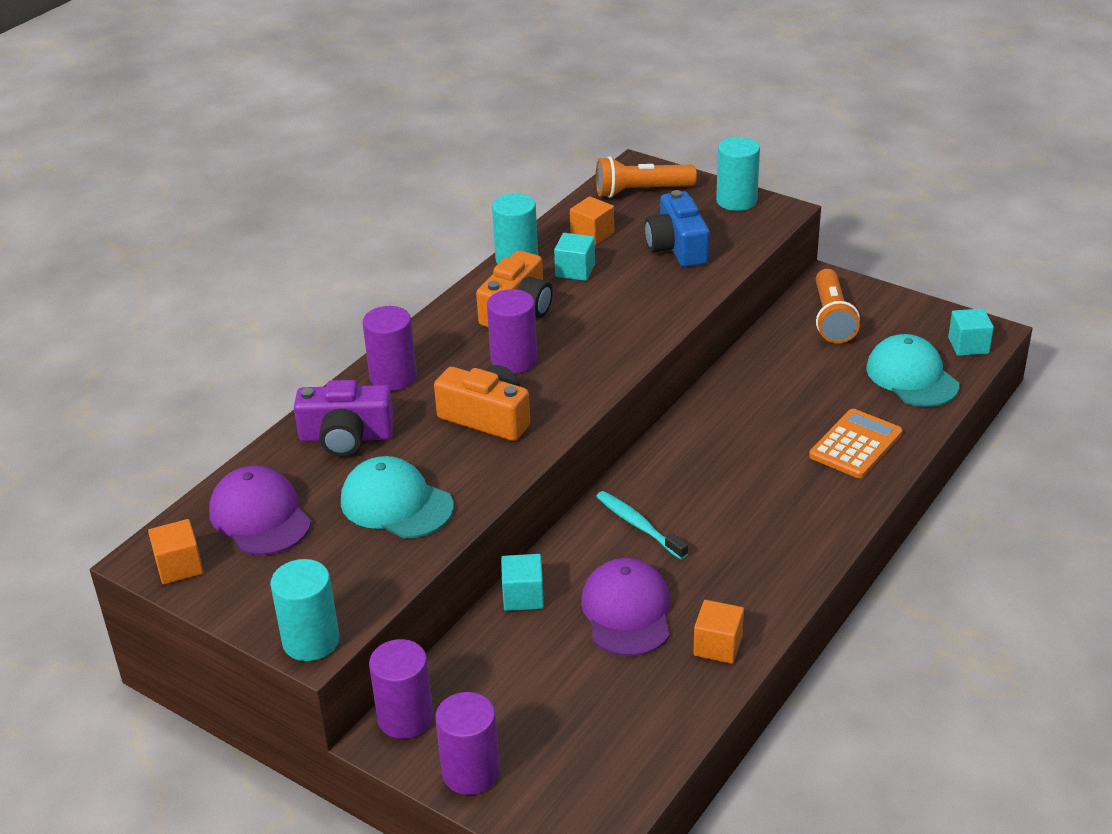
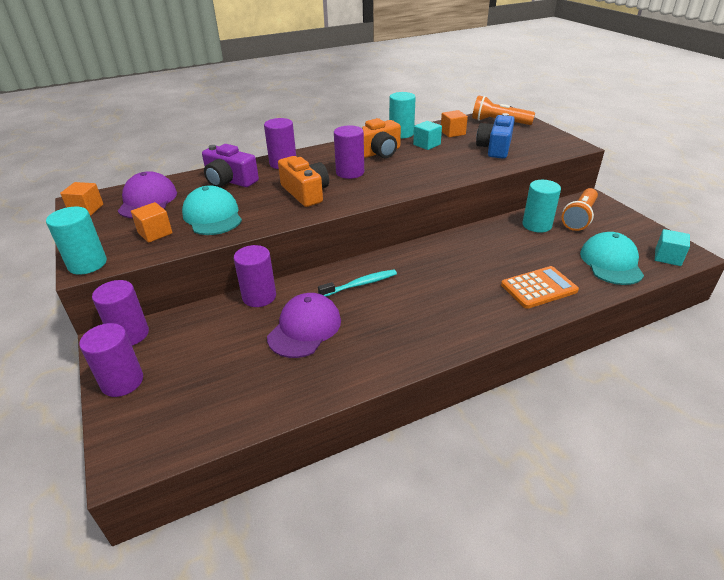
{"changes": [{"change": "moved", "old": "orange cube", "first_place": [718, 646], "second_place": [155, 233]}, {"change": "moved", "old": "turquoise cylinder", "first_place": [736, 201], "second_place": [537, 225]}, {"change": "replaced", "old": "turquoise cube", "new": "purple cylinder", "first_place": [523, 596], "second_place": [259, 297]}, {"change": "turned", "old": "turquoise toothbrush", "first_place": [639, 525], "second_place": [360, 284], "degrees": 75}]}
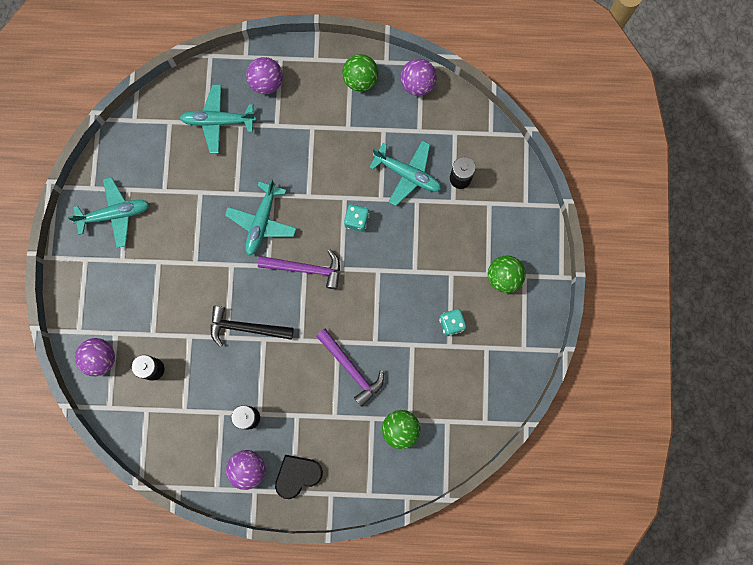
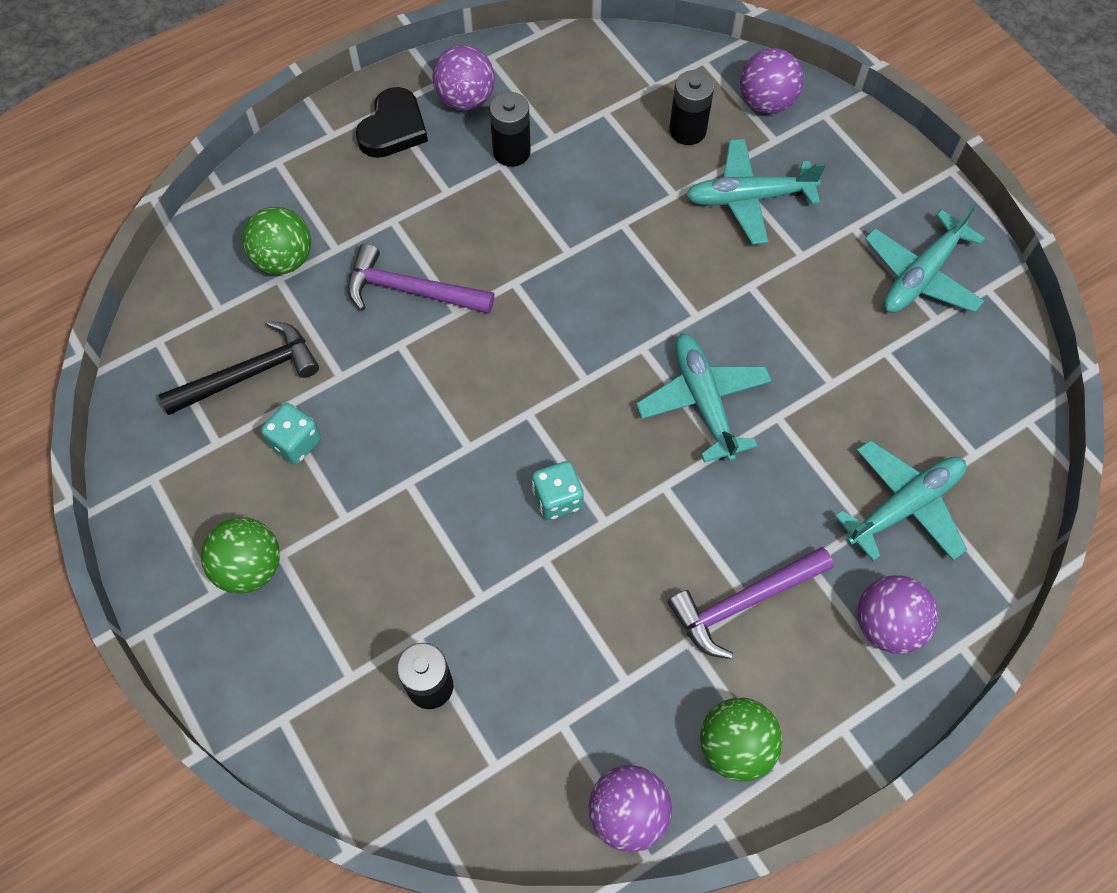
{"changes": [{"change": "moved", "old": "black hammer", "first_place": [246, 327], "second_place": [250, 374]}, {"change": "moved", "old": "purple hammer", "first_place": [306, 269], "second_place": [743, 602]}, {"change": "moved", "old": "turquoise plane", "first_place": [408, 174], "second_place": [748, 198]}]}
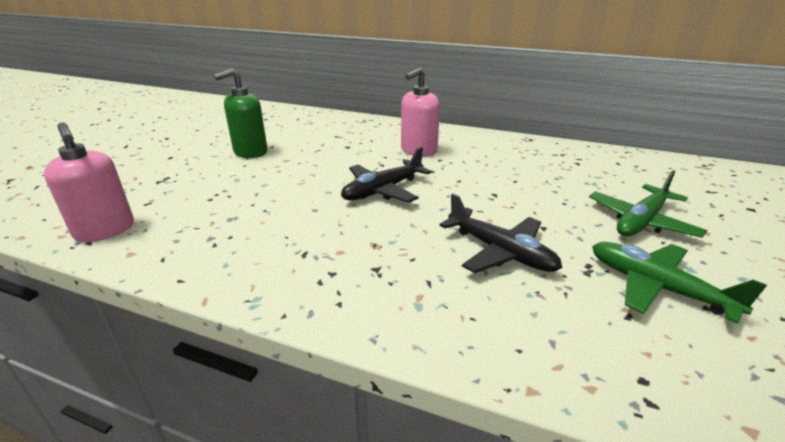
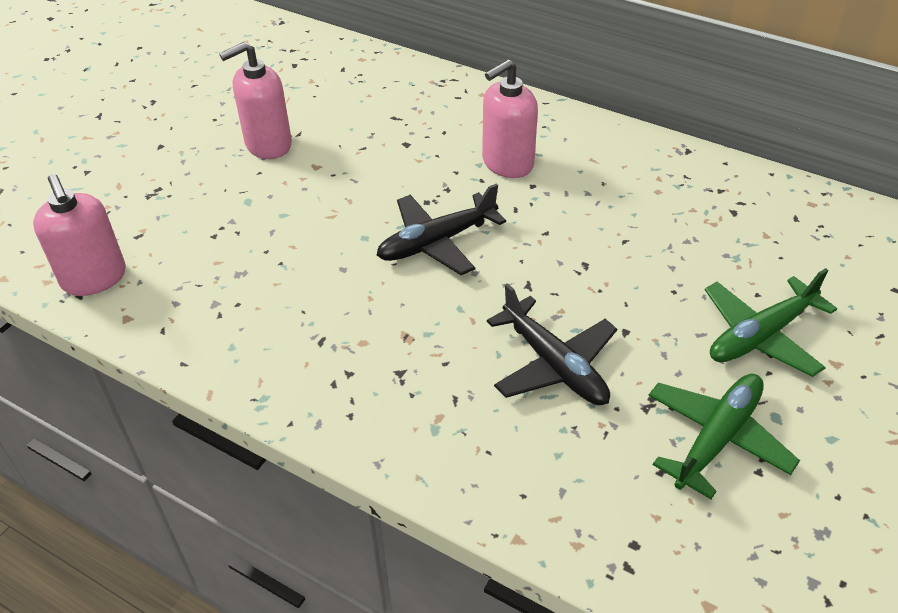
{"changes": [{"change": "recoloured", "old": "green soap dispenser", "new": "pink soap dispenser", "first_place": [250, 152], "second_place": [268, 144]}, {"change": "turned", "old": "green plane", "first_place": [656, 287], "second_place": [717, 438], "degrees": 75}]}
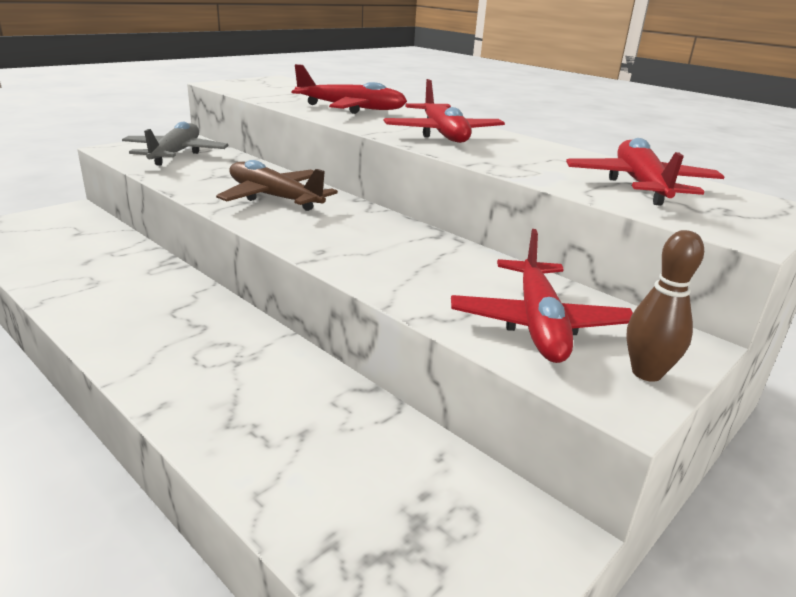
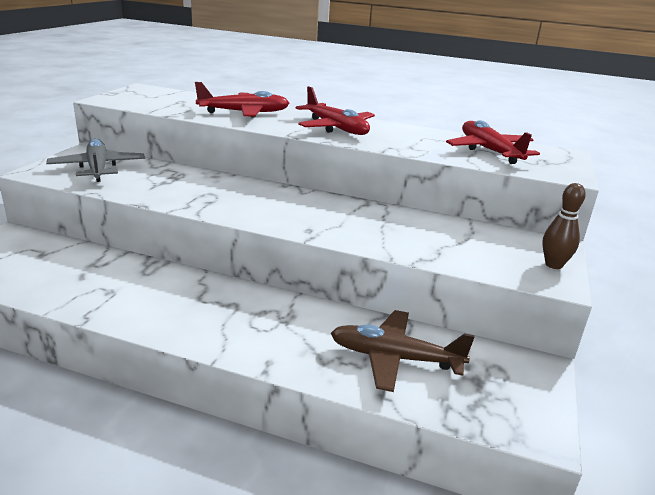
{"changes": [{"change": "removed", "old": "red plane", "first_place": [538, 324]}, {"change": "moved", "old": "brown plane", "first_place": [274, 197], "second_place": [394, 358]}]}
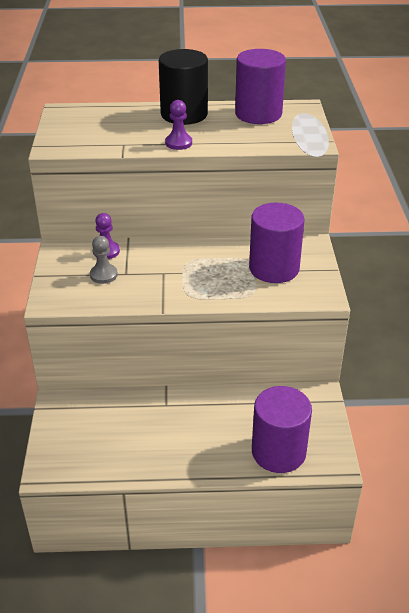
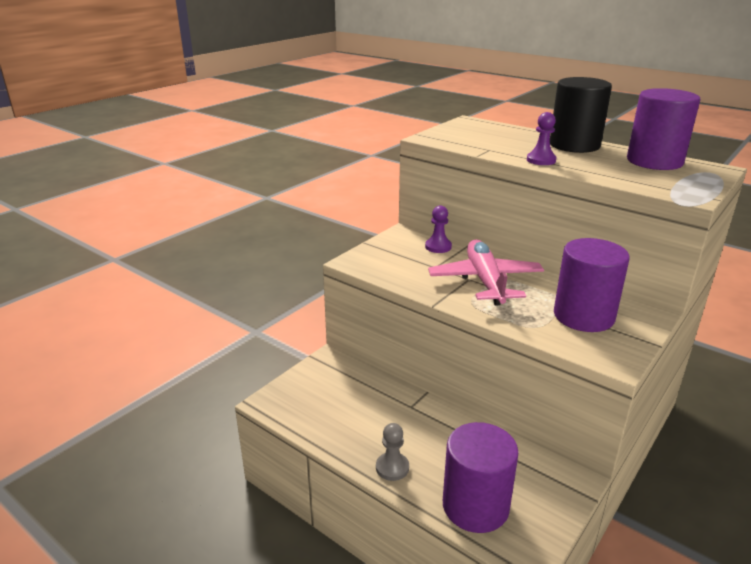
{"changes": [{"change": "added", "new": "pink plane", "second_place": [485, 281]}, {"change": "moved", "old": "grey pawn", "first_place": [103, 275], "second_place": [392, 468]}]}
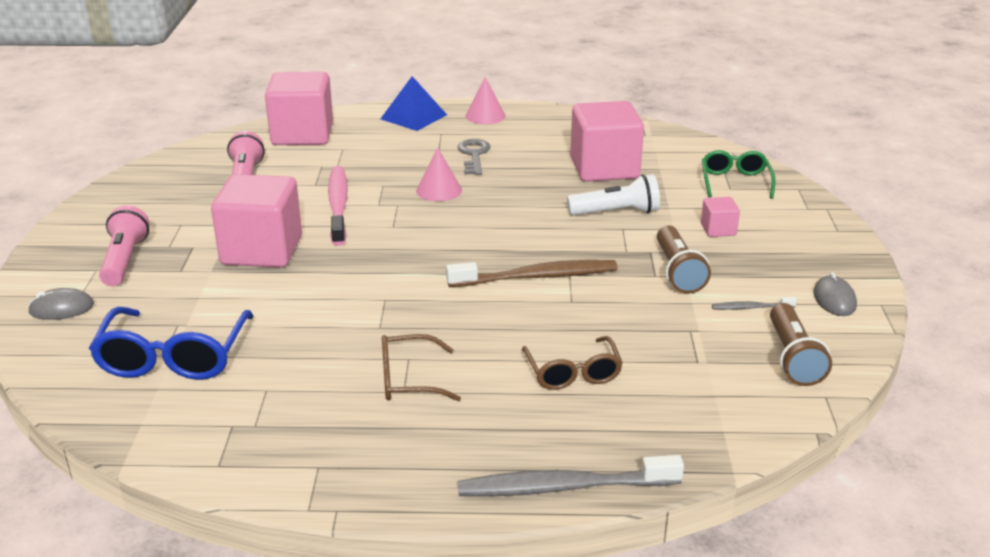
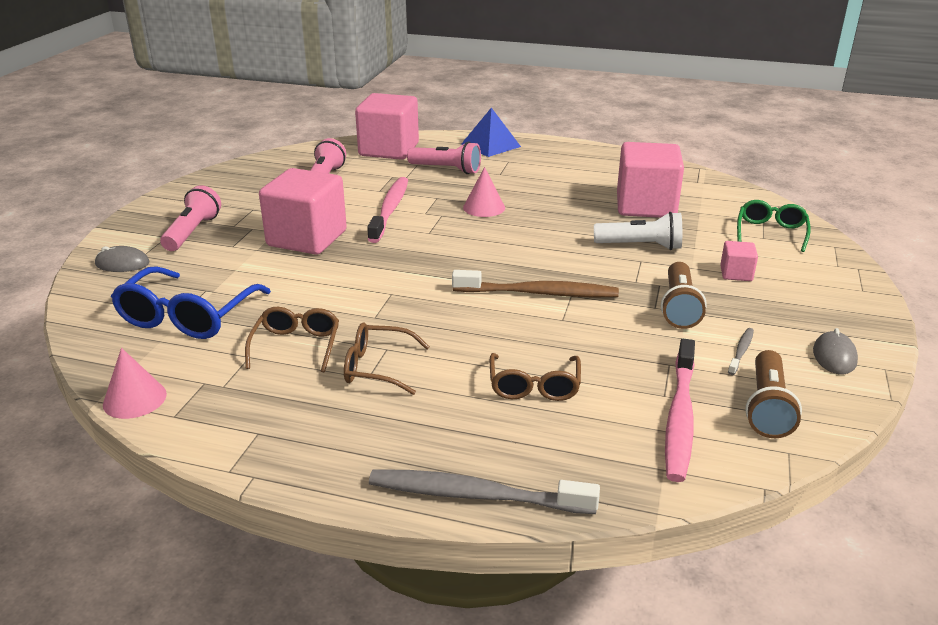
{"changes": [{"change": "removed", "old": "grey key", "first_place": [474, 155]}, {"change": "added", "new": "brown glasses", "second_place": [296, 345]}, {"change": "added", "new": "pink flashlight", "second_place": [446, 169]}, {"change": "added", "new": "pink toothbrush", "second_place": [679, 417]}, {"change": "moved", "old": "pink cone", "first_place": [485, 116], "second_place": [135, 399]}, {"change": "turned", "old": "grey toothbrush", "first_place": [751, 307], "second_place": [741, 351], "degrees": 105}]}
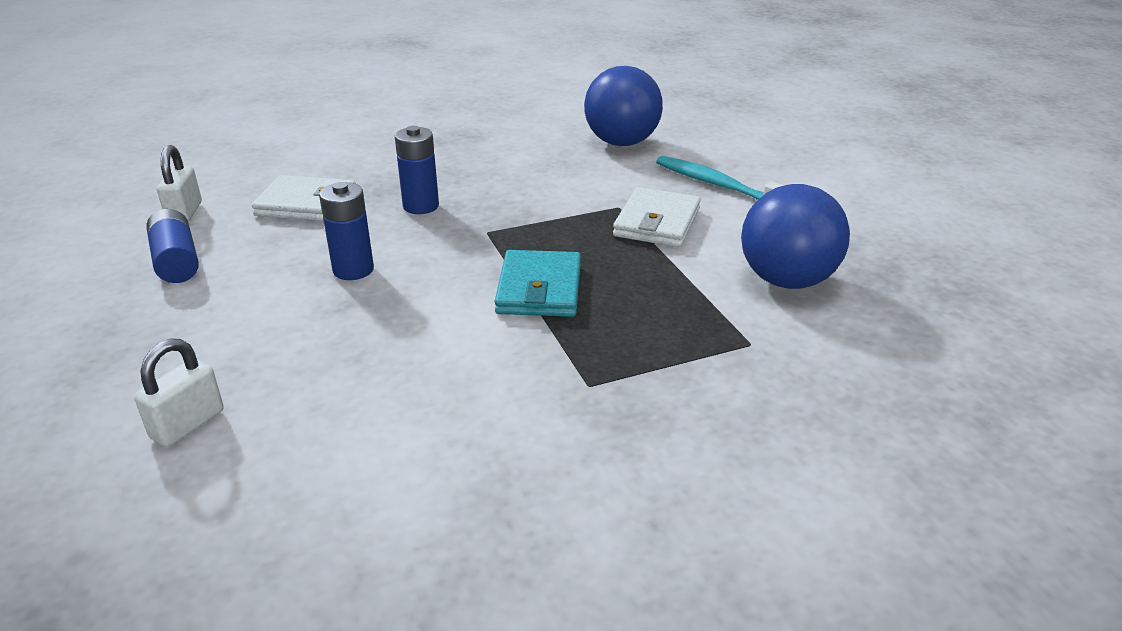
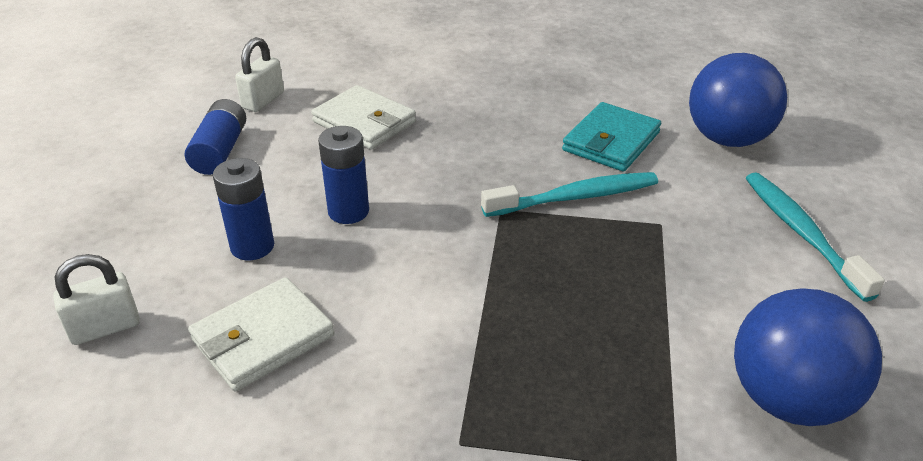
{"changes": [{"change": "added", "new": "turquoise toothbrush", "second_place": [575, 197]}, {"change": "moved", "old": "blue battery", "first_place": [421, 206], "second_place": [252, 246]}, {"change": "moved", "old": "turquoise wallet", "first_place": [539, 289], "second_place": [611, 141]}, {"change": "moved", "old": "white wallet", "first_place": [657, 222], "second_place": [263, 338]}]}
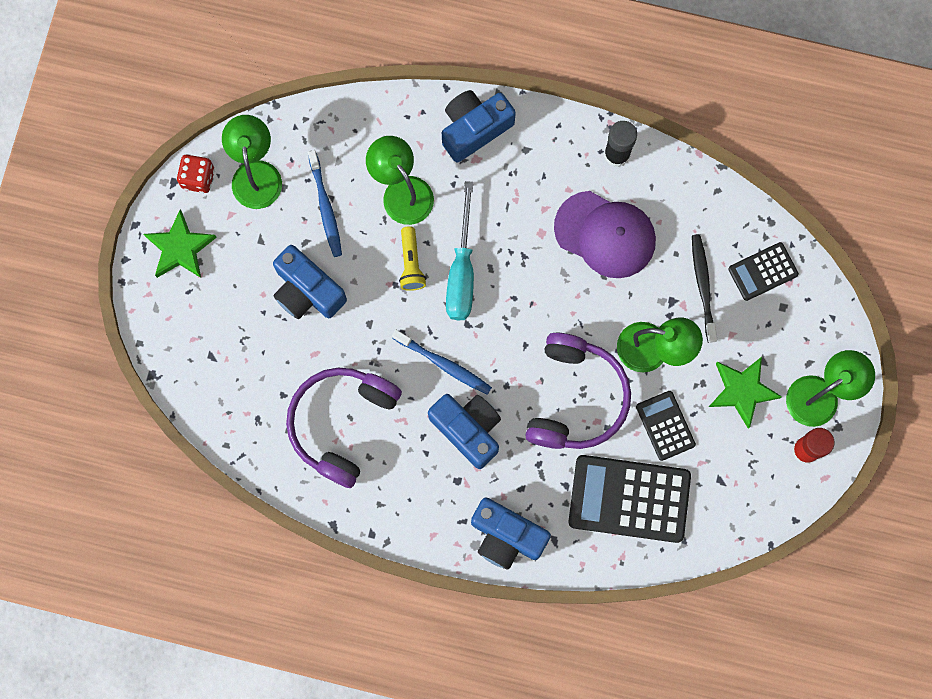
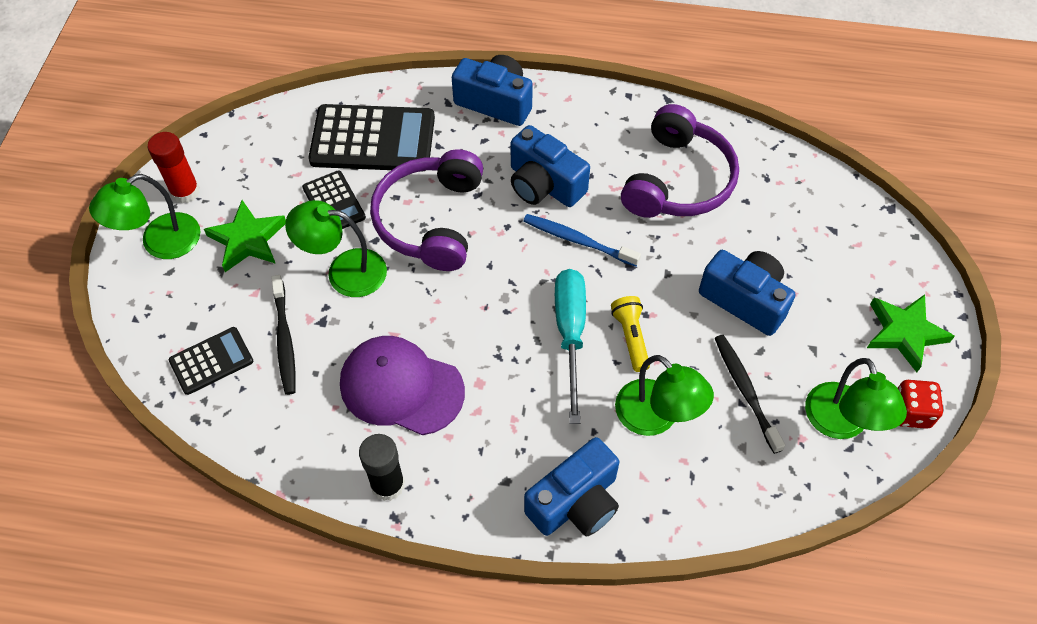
{"changes": [{"change": "recoloured", "old": "blue toothbrush", "new": "black toothbrush", "first_place": [325, 208], "second_place": [745, 390]}]}
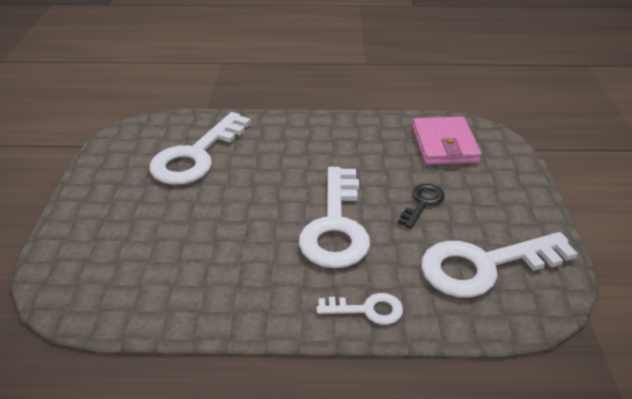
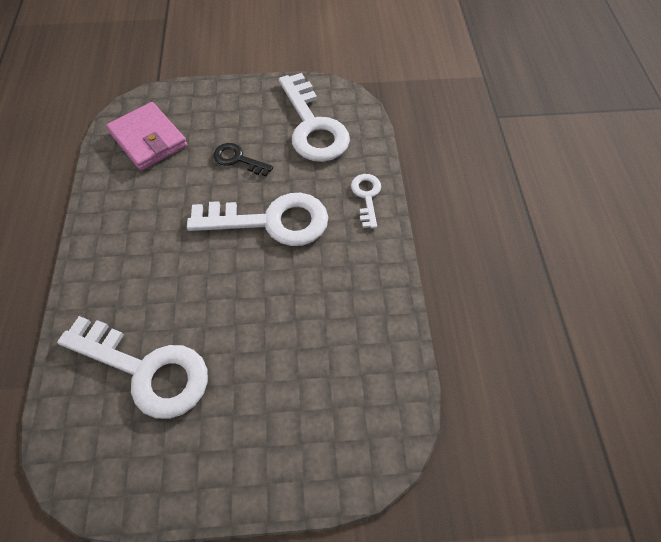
{"changes": [{"change": "turned", "old": "pink wallet", "first_place": [444, 145], "second_place": [148, 139], "degrees": 60}]}
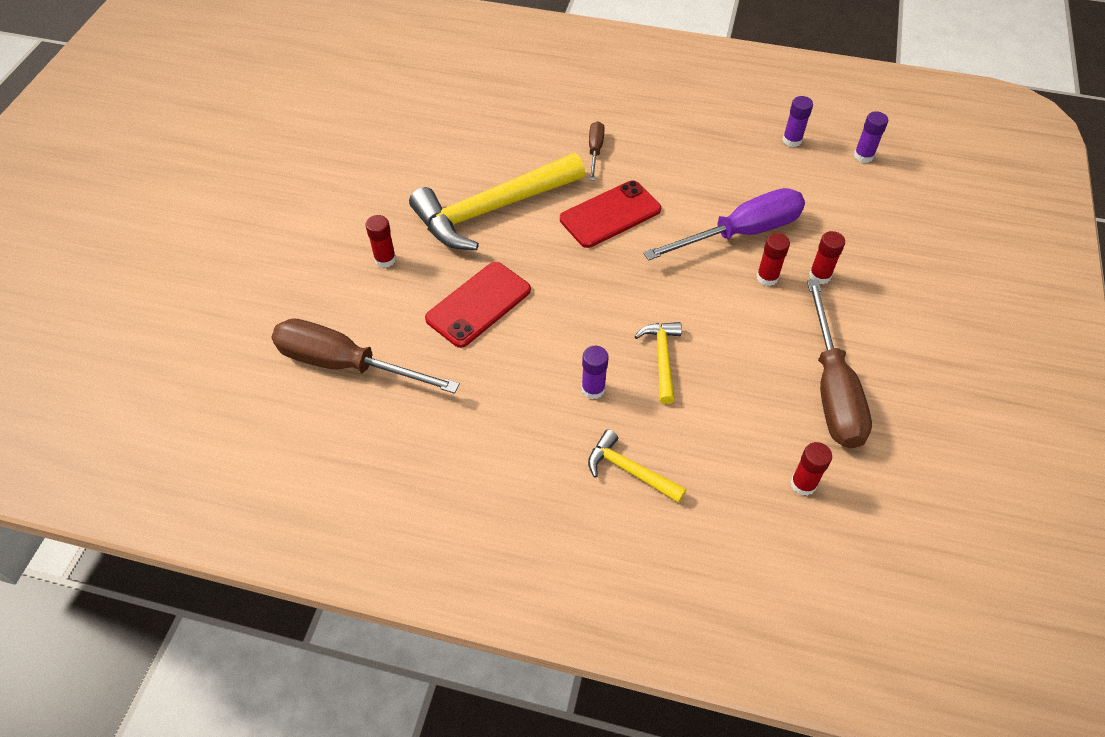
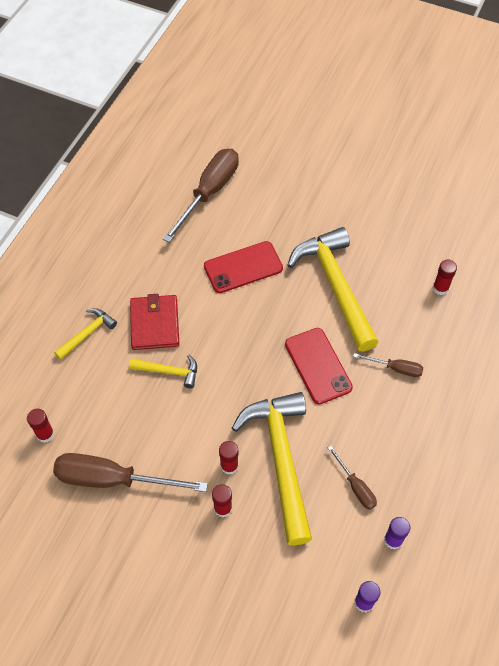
{"changes": [{"change": "added", "new": "brown screwdriver", "second_place": [355, 486]}, {"change": "moved", "old": "red glue stick", "first_place": [385, 259], "second_place": [440, 288]}, {"change": "replaced", "old": "purple glue stick", "new": "red wallet", "first_place": [593, 389], "second_place": [155, 324]}, {"change": "replaced", "old": "purple screwdriver", "new": "yellow hammer", "first_place": [741, 233], "second_place": [281, 459]}, {"change": "turned", "old": "red phone", "first_place": [478, 304], "second_place": [243, 267], "degrees": -75}]}
